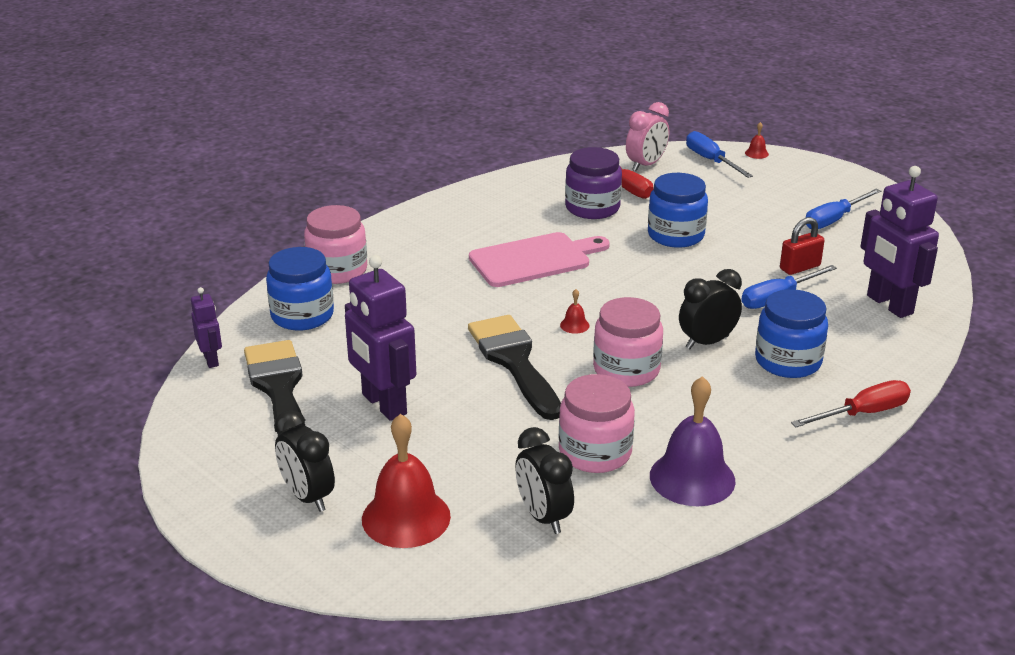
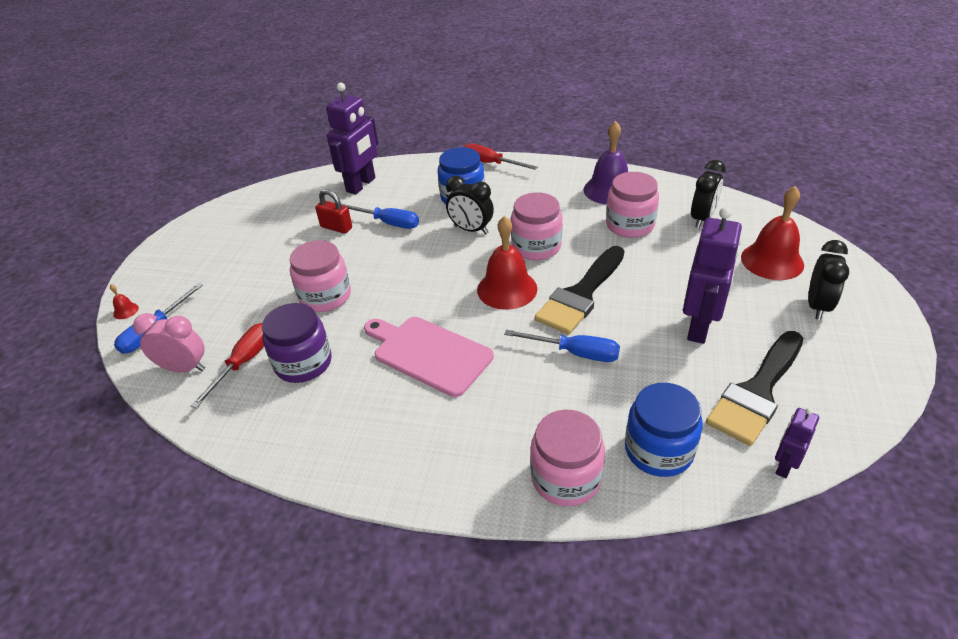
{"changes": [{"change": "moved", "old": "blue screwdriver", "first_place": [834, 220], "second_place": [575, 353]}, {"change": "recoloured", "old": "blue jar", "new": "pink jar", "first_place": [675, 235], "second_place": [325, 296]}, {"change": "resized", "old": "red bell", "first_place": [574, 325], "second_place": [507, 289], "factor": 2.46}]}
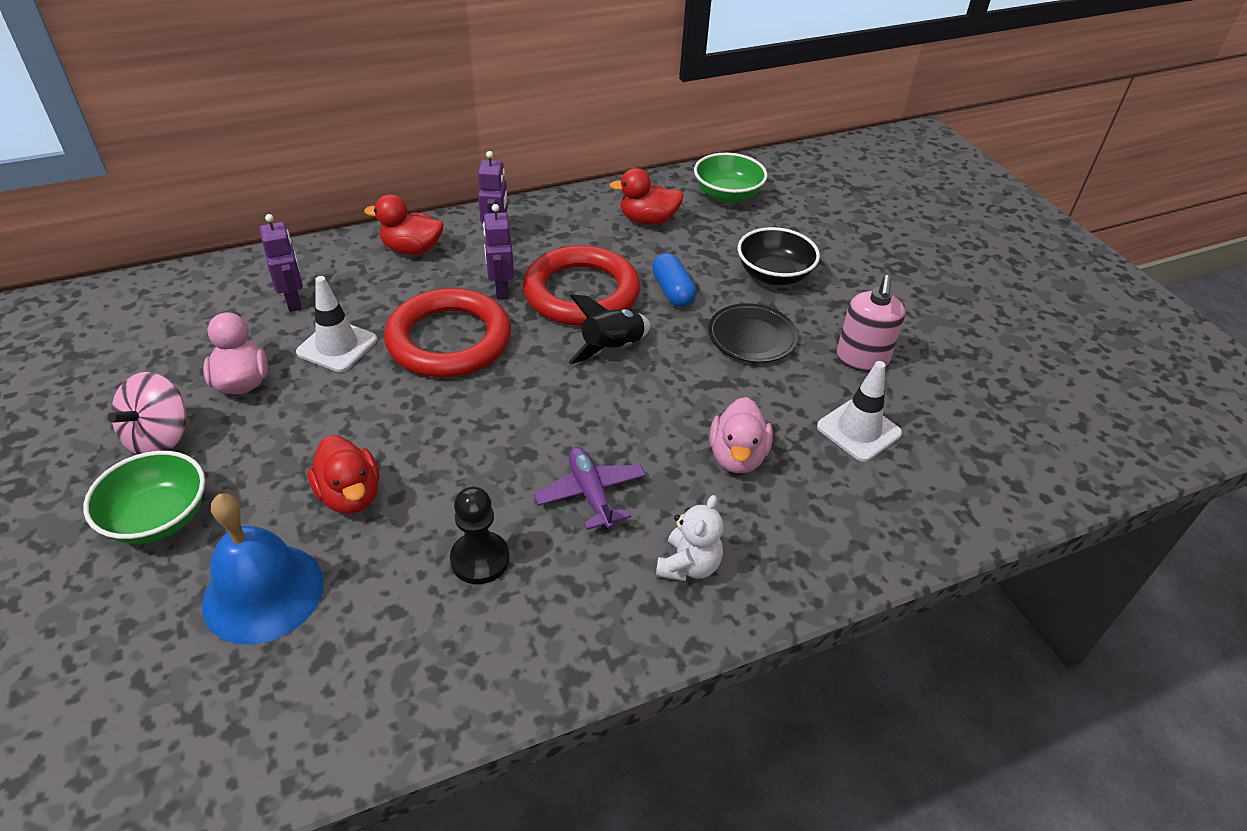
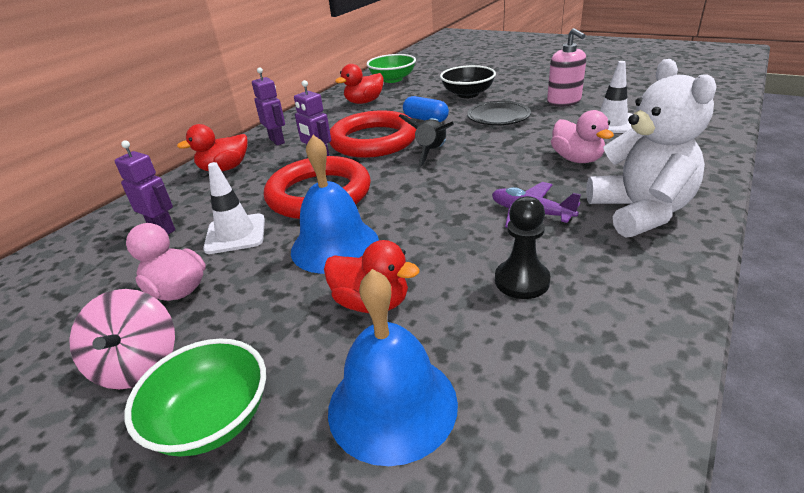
{"changes": [{"change": "added", "new": "blue bell", "second_place": [335, 245]}, {"change": "resized", "old": "white teddy bear", "first_place": [688, 565], "second_place": [640, 212], "factor": 1.89}]}
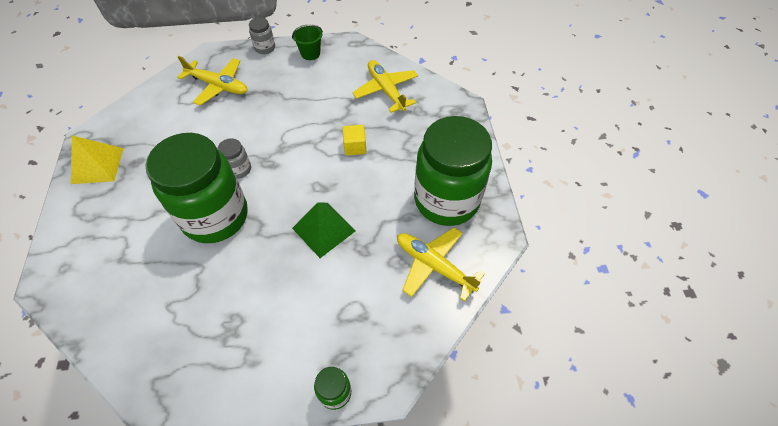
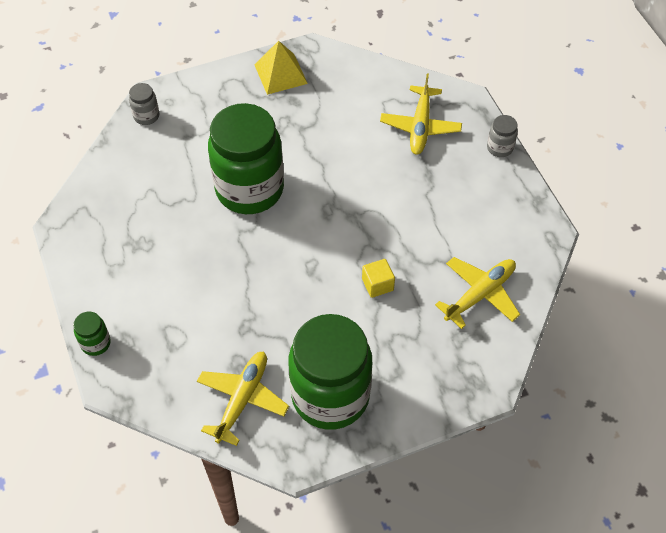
{"changes": [{"change": "removed", "old": "green bucket", "first_place": [310, 53]}, {"change": "removed", "old": "green pyramid", "first_place": [324, 229]}, {"change": "moved", "old": "grey jar", "first_place": [239, 169], "second_place": [146, 116]}]}
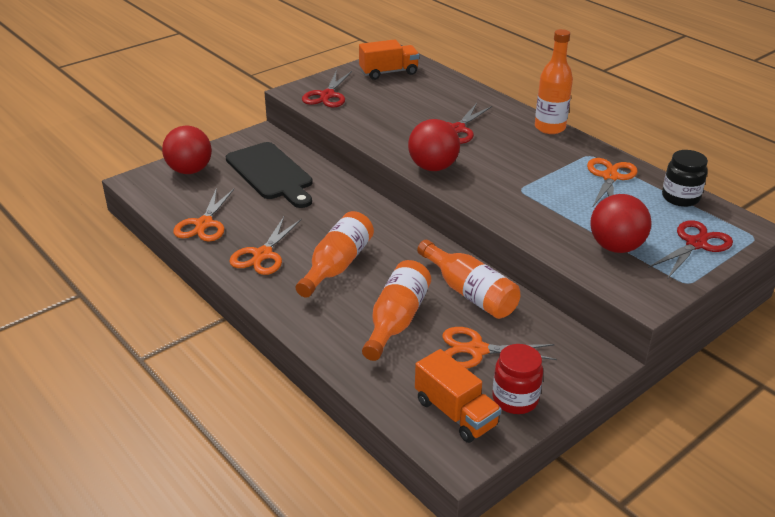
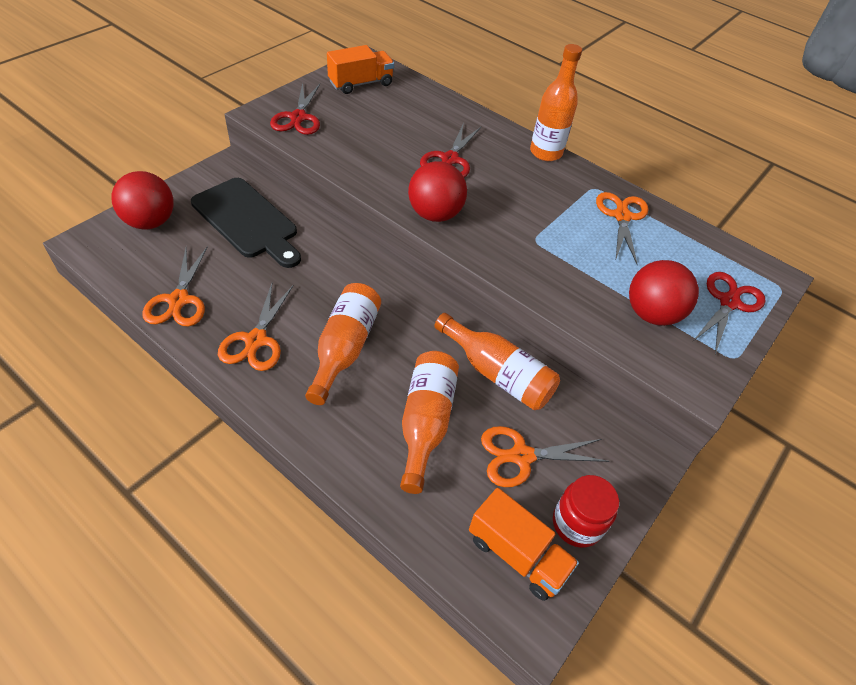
{"changes": [{"change": "removed", "old": "black jar", "first_place": [680, 198]}]}
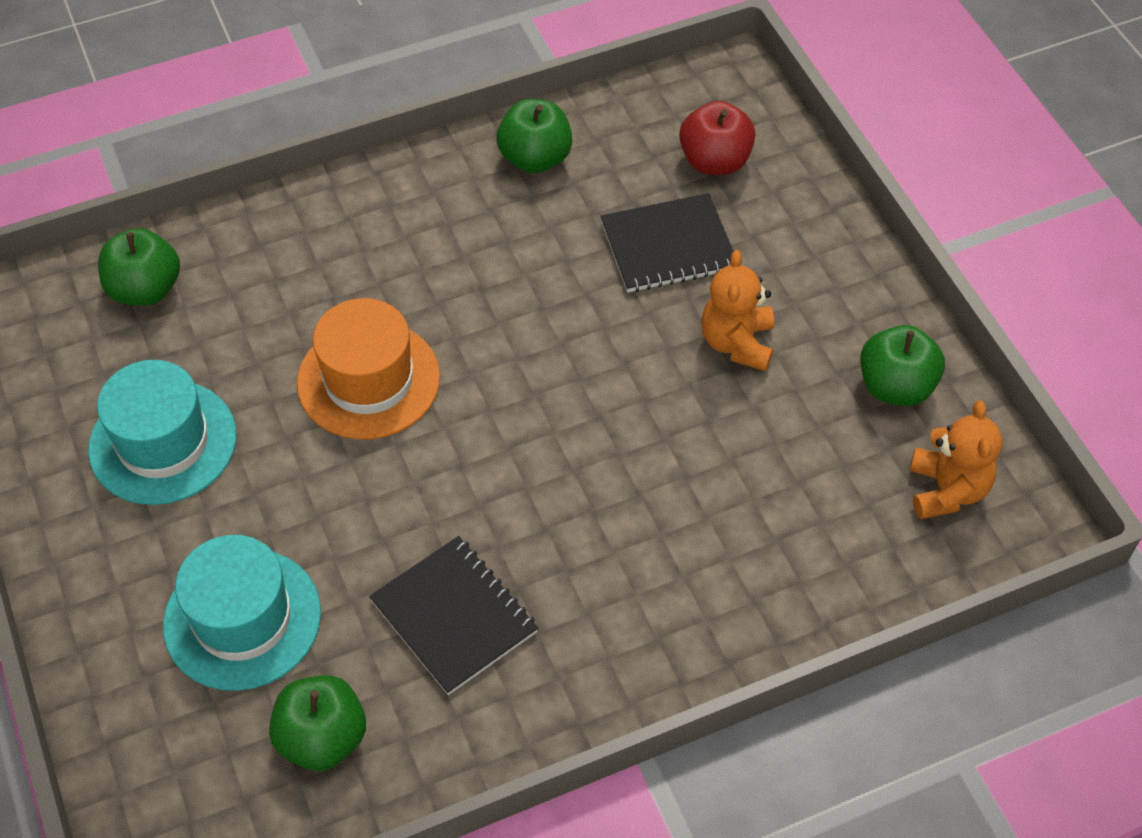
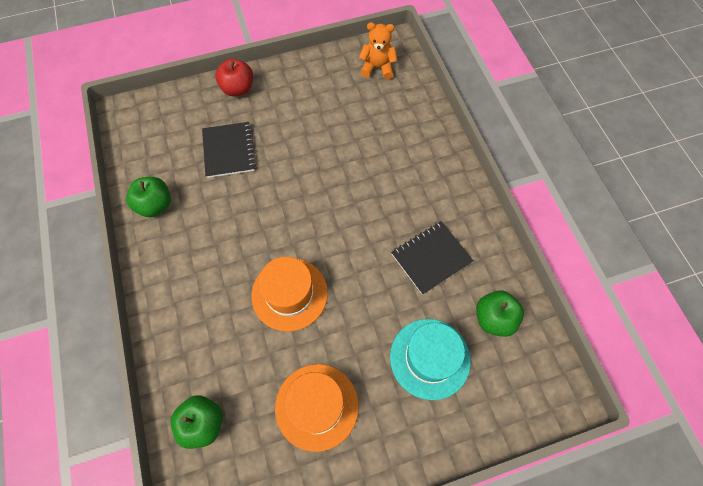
{"changes": [{"change": "removed", "old": "orange teddy bear", "first_place": [737, 343]}, {"change": "removed", "old": "green apple", "first_place": [895, 386]}, {"change": "moved", "old": "red apple", "first_place": [715, 161], "second_place": [238, 89]}, {"change": "recoloured", "old": "turquoise hat", "new": "orange hat", "first_place": [163, 442], "second_place": [316, 406]}]}
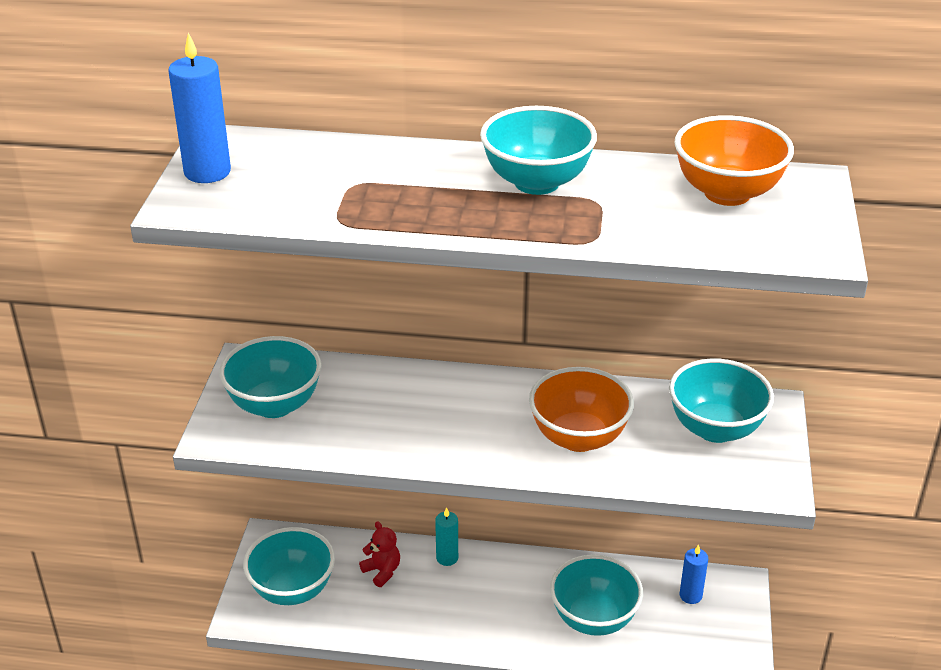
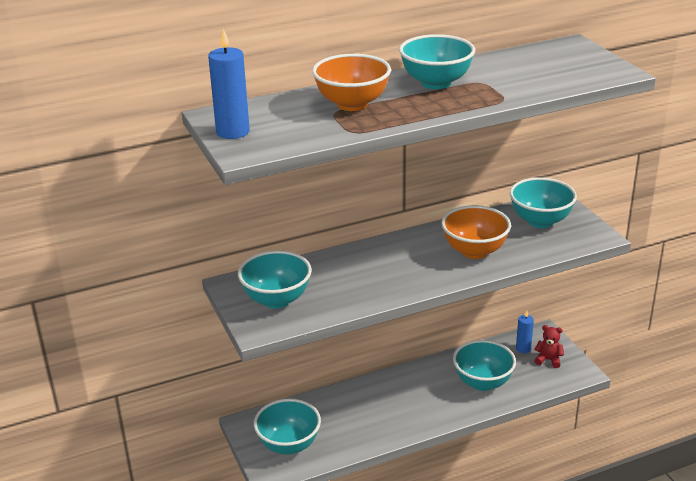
{"changes": [{"change": "removed", "old": "turquoise candle", "first_place": [447, 558]}, {"change": "moved", "old": "red teddy bear", "first_place": [382, 571], "second_place": [548, 360]}, {"change": "moved", "old": "orange bowl", "first_place": [727, 193], "second_place": [352, 104]}]}
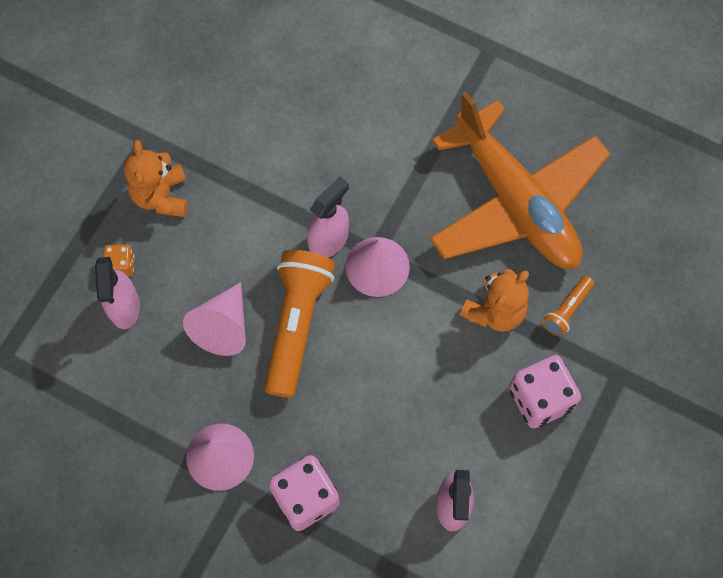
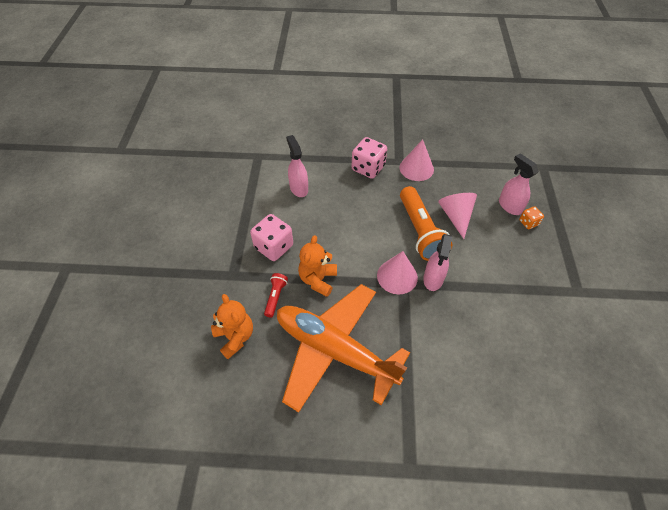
{"changes": [{"change": "moved", "old": "orange teddy bear", "first_place": [161, 196], "second_place": [235, 337]}, {"change": "recoloured", "old": "orange flashlight", "new": "red flashlight", "first_place": [567, 310], "second_place": [275, 297]}]}
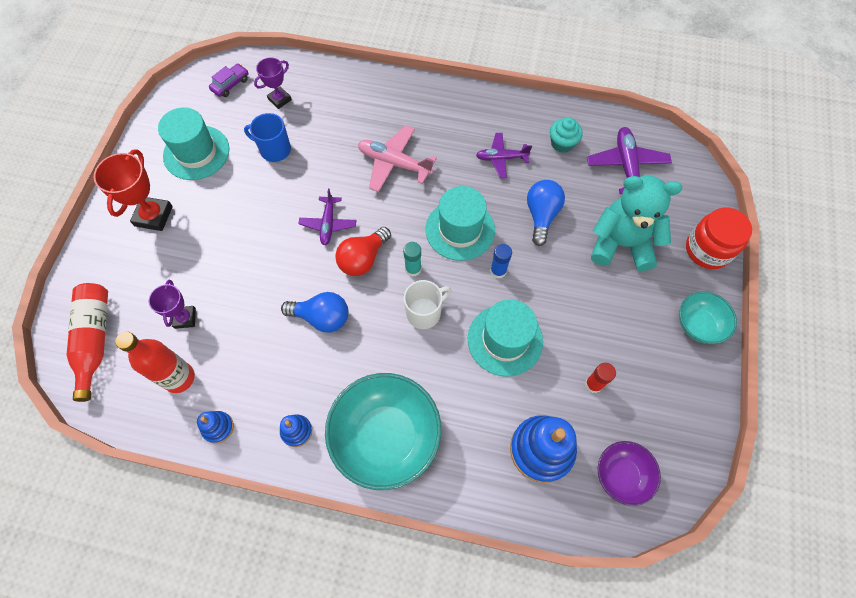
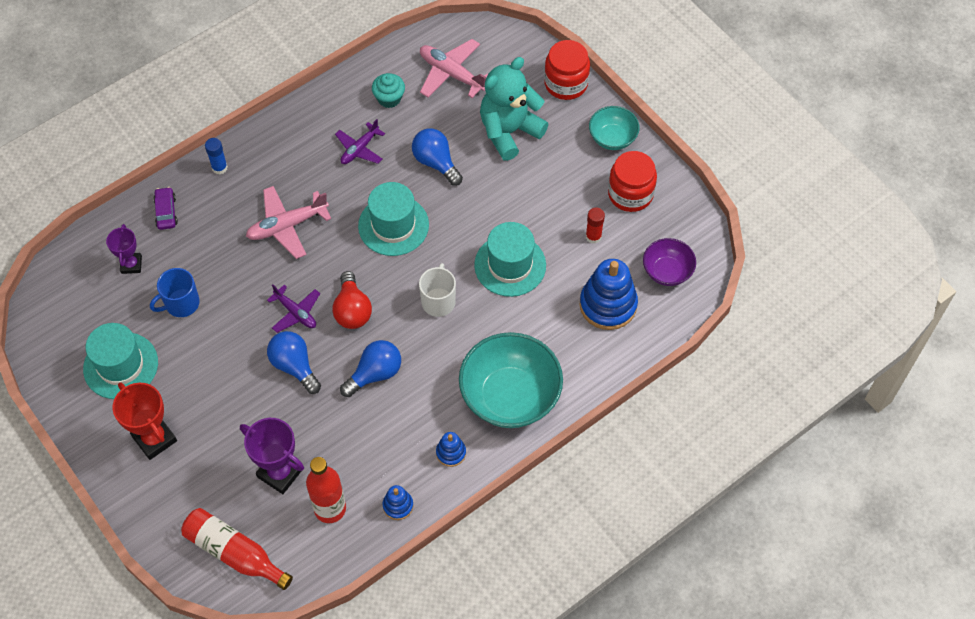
{"changes": [{"change": "removed", "old": "turquoise glue stick", "first_place": [413, 269]}, {"change": "added", "new": "blue light bulb", "second_place": [294, 366]}, {"change": "added", "new": "red jar", "second_place": [630, 194]}, {"change": "moved", "old": "purple car", "first_place": [230, 84], "second_place": [166, 212]}, {"change": "moved", "old": "blue glue stick", "first_place": [498, 271], "second_place": [219, 167]}, {"change": "recoloured", "old": "purple plane", "new": "pink plane", "first_place": [626, 166], "second_place": [451, 74]}, {"change": "resized", "old": "purple trophy", "first_place": [185, 318], "second_place": [280, 473], "factor": 1.58}]}
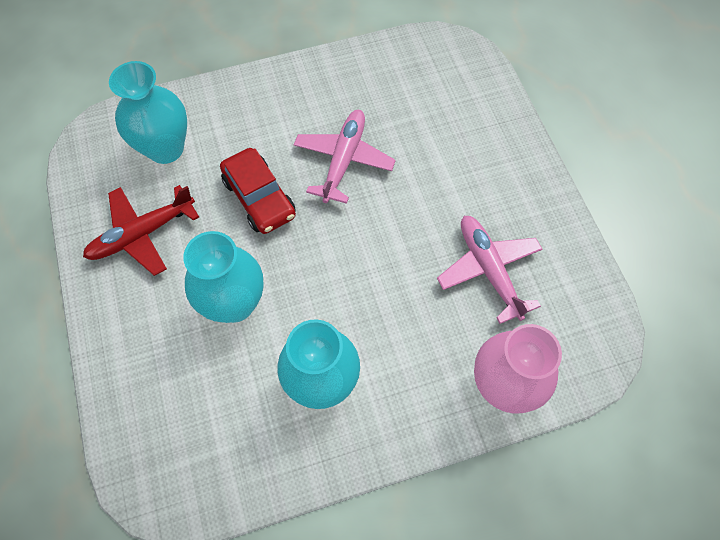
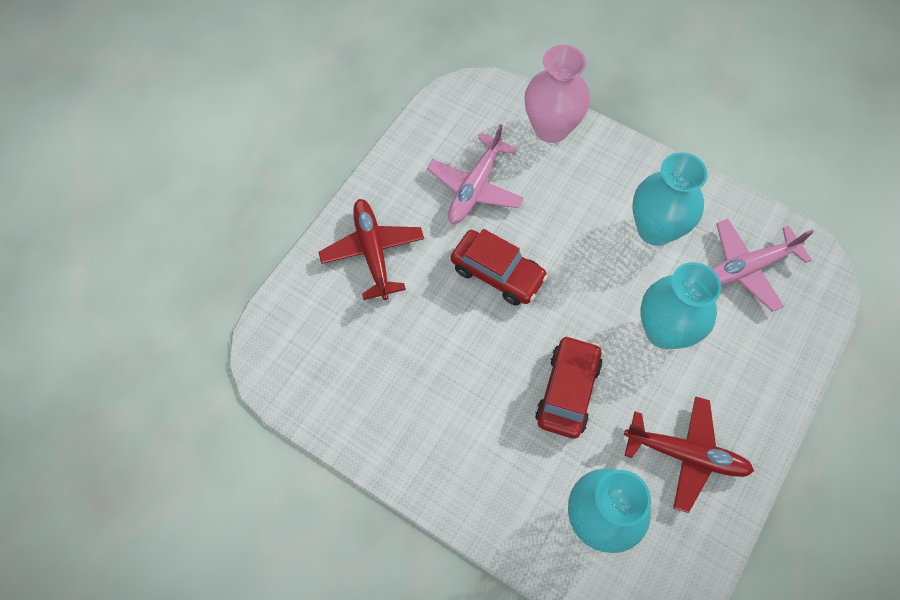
{"changes": [{"change": "added", "new": "red plane", "second_place": [373, 252]}, {"change": "added", "new": "red car", "second_place": [497, 273]}, {"change": "moved", "old": "pink plane", "first_place": [343, 160], "second_place": [747, 268]}]}
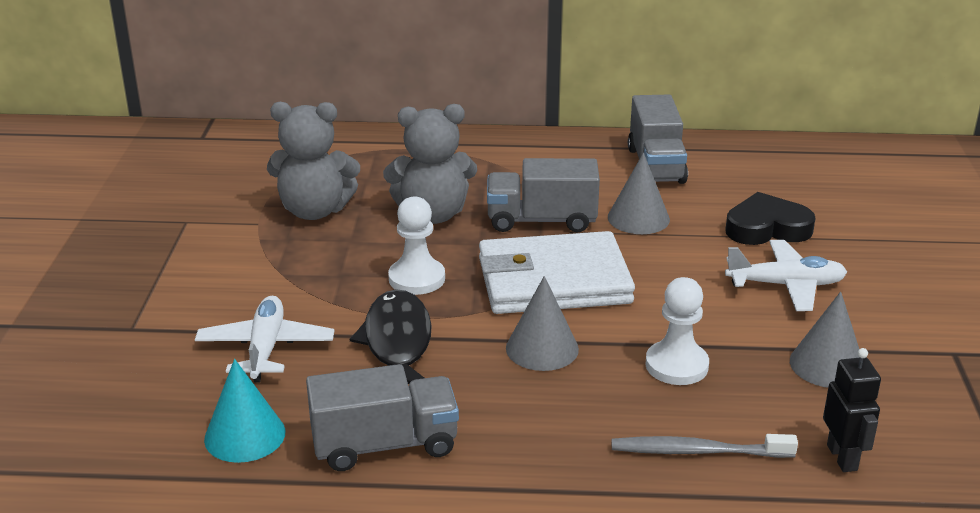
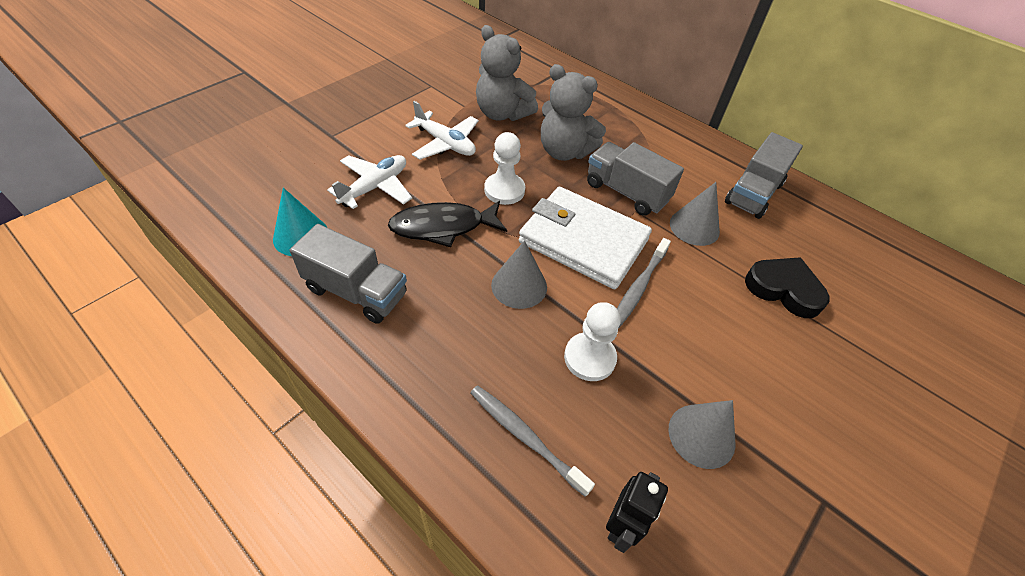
{"changes": [{"change": "added", "new": "grey toothbrush", "second_place": [638, 287]}, {"change": "moved", "old": "white plane", "first_place": [785, 285], "second_place": [445, 143]}, {"change": "turned", "old": "black fish", "first_place": [397, 343], "second_place": [443, 227], "degrees": -135}]}
